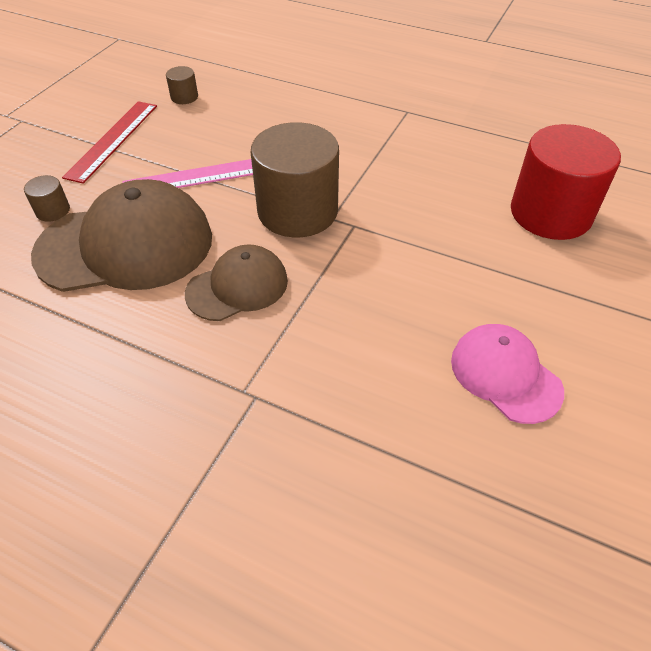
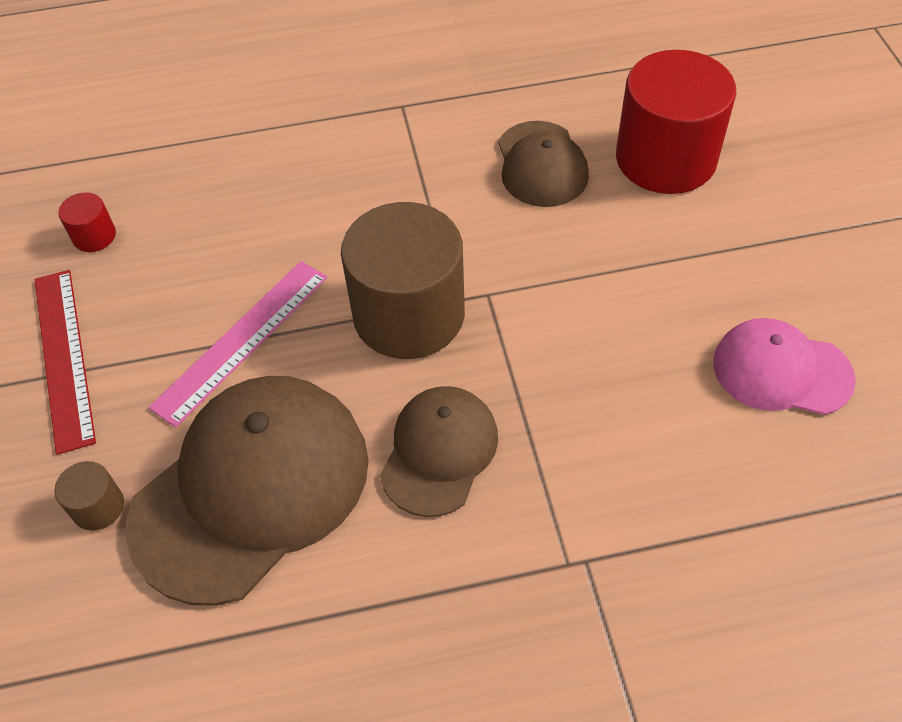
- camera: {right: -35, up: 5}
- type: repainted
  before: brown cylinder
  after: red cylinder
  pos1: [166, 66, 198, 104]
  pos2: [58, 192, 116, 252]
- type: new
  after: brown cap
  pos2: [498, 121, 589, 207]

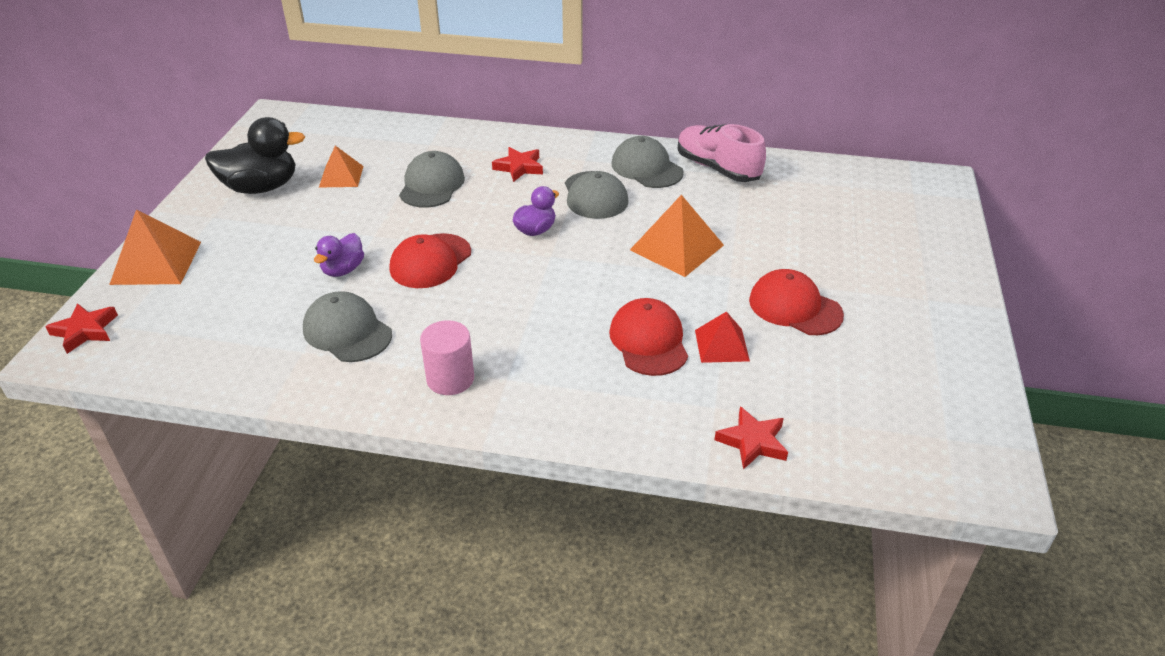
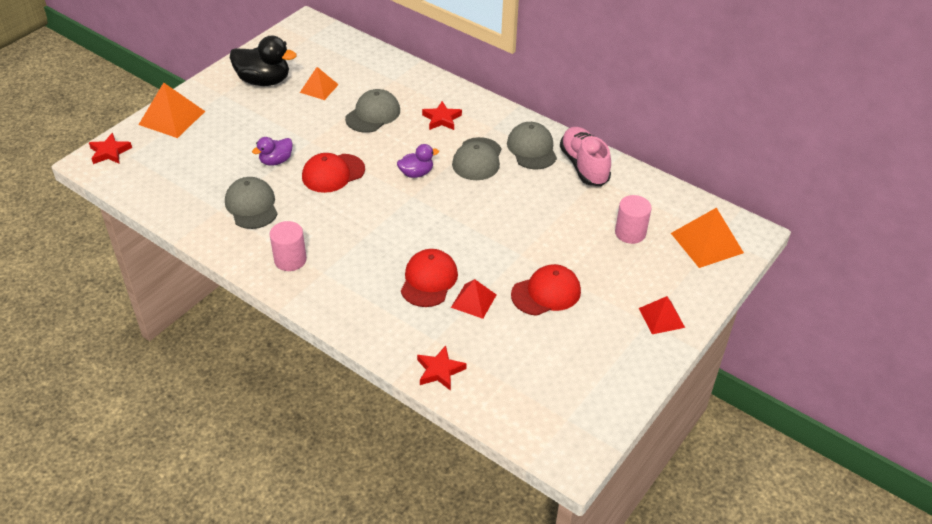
- camera: {right: 25, up: 5}
- type: shifted
  before: orange pyramid
  pos1: [630, 195, 724, 277]
  pos2: [671, 207, 744, 268]
- type: rotated
  before: red cap
  pos1: [749, 269, 844, 335]
  pos2: [511, 264, 581, 316]
  turn: 90
- type: new
  after: pink cylinder
  pos2: [615, 195, 652, 244]
- type: new
  after: red pyramid
  pos2: [639, 296, 685, 334]

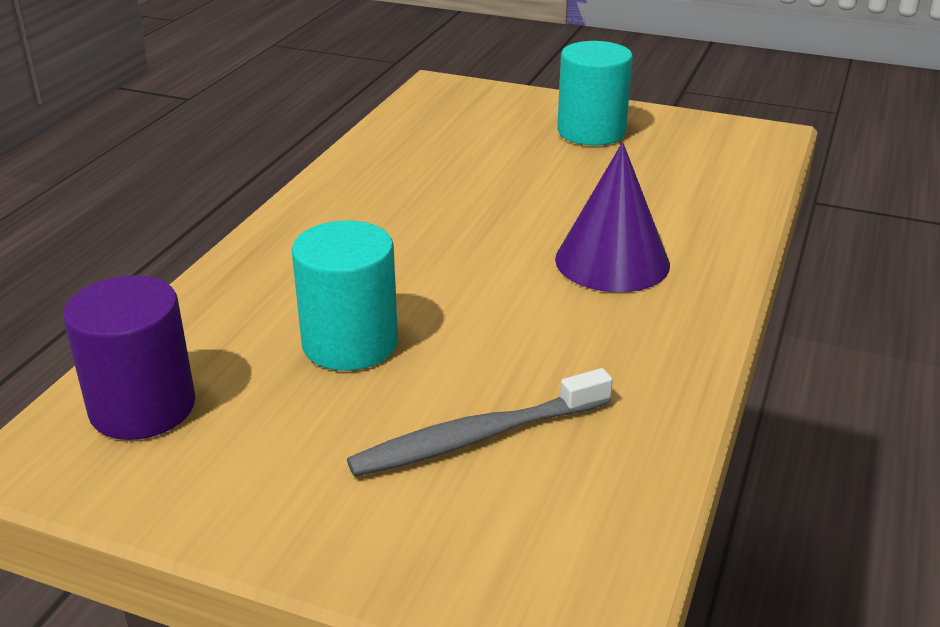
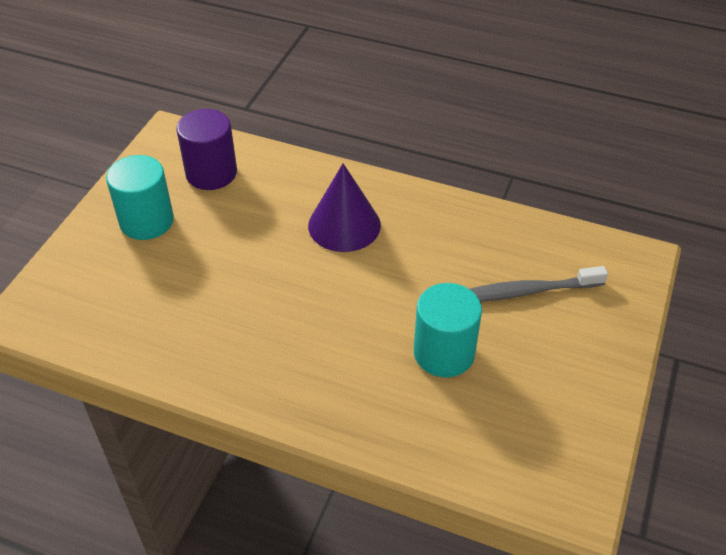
- camera: {right: -90, up: 15}
- type: shifted
  before: purple cylinder
  pos1: [63, 275, 196, 440]
  pos2: [176, 109, 237, 190]
- type: rotated
  before: grey toothbrush
  pos1: [347, 368, 613, 477]
  pos2: [470, 266, 608, 302]
  turn: 105

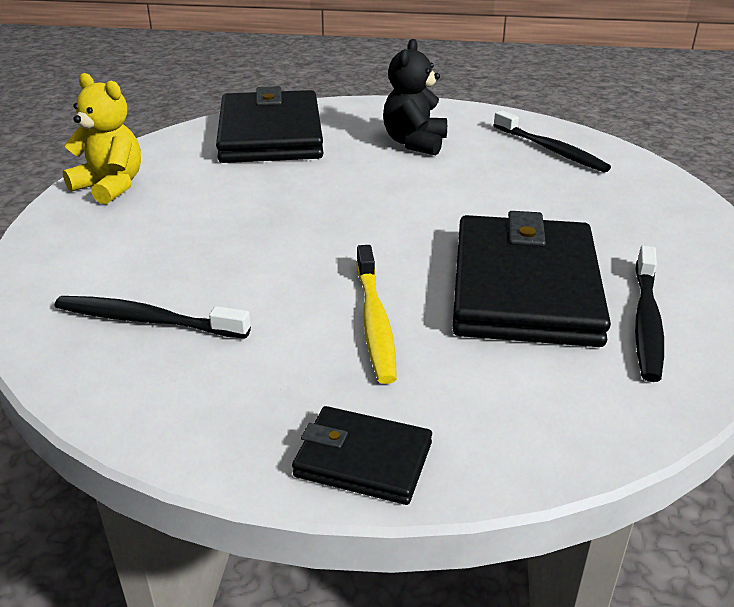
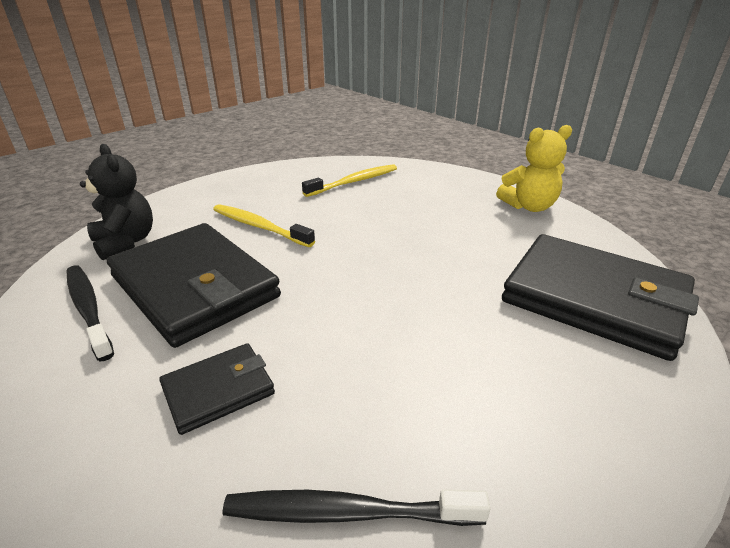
- camera: {right: 130, up: 0}
- type: shifted
  before: black teddy bear
  pos1: [383, 39, 447, 155]
  pos2: [80, 144, 153, 260]
- type: repainted
  before: black toothbrush
  after: yellow toothbrush
  pos1: [55, 296, 251, 338]
  pos2: [302, 164, 397, 197]
- type: shifted
  before: black wallet
  pos1: [292, 406, 432, 505]
  pos2: [159, 343, 275, 435]

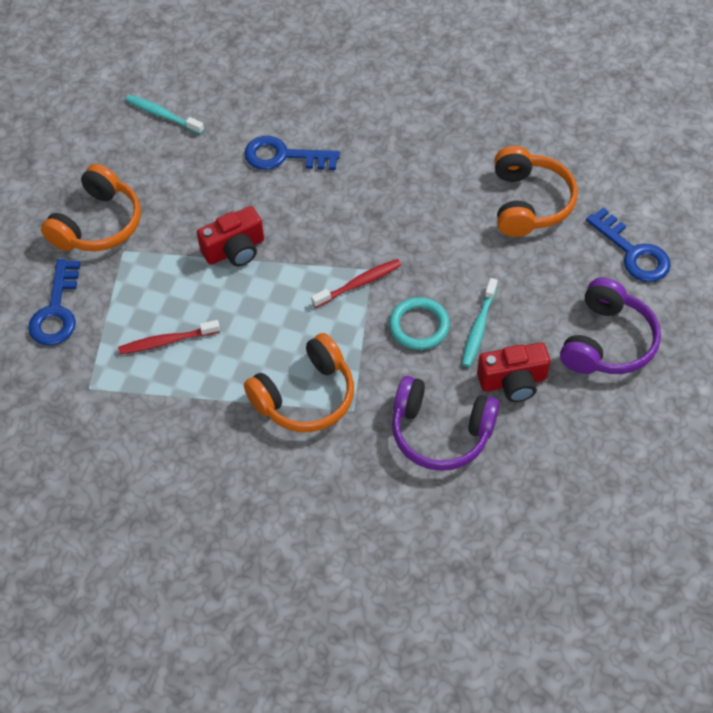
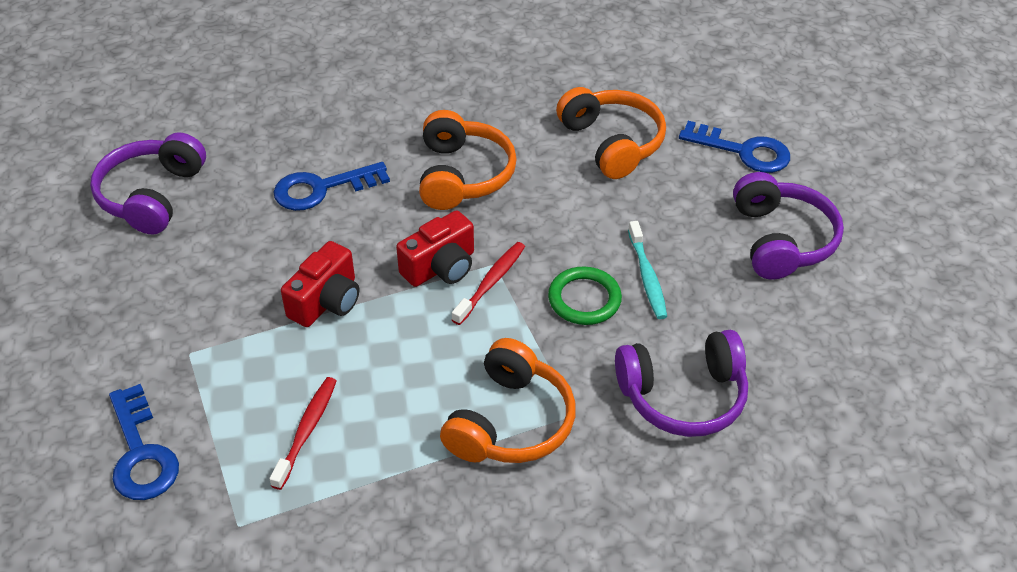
- camera: {right: -30, up: -10}
- type: swapped
  before: turquoise toothbrush
  after: purple headphones
  pos1: [126, 95, 204, 134]
  pos2: [90, 132, 206, 234]
- type: shifted
  before: orange headphones
  pos1: [41, 164, 141, 251]
  pos2: [419, 110, 517, 210]
- type: repainted
  before: turquoise ring
  after: green ring
  pos1: [389, 297, 450, 350]
  pos2: [548, 267, 622, 325]
- type: rotated
  before: red toothbrush
  pos1: [118, 320, 220, 354]
  pos2: [269, 377, 337, 490]
  turn: 150
- type: shifted
  before: red camera
  pos1: [477, 342, 550, 402]
  pos2: [396, 210, 474, 287]

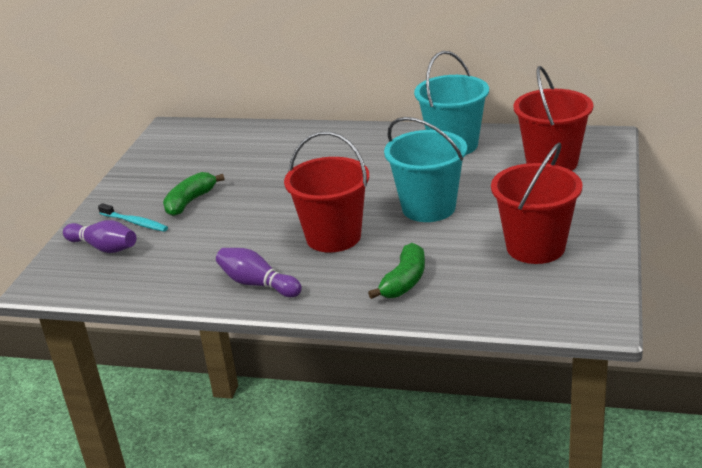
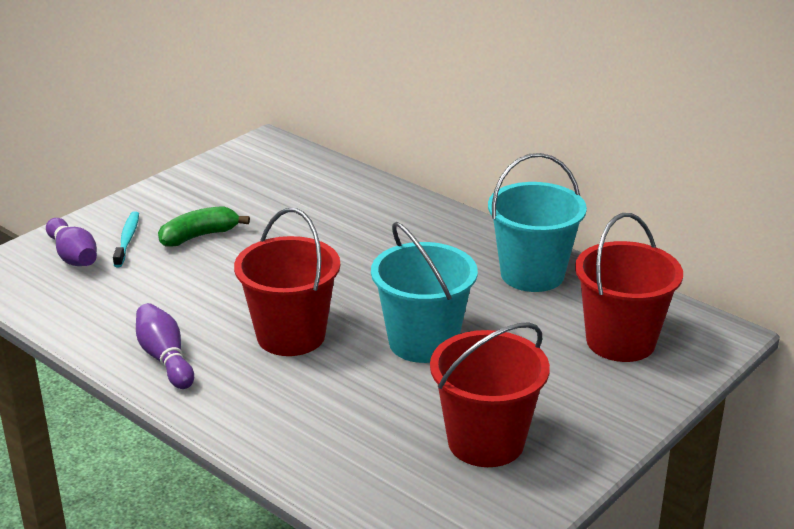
- camera: {right: 25, up: 0}
- type: rotated
  before: turquoise toothbrush
  pos1: [98, 203, 168, 232]
  pos2: [113, 211, 139, 267]
  turn: -150
- type: gone
  before: green banana
  pos1: [368, 243, 425, 299]

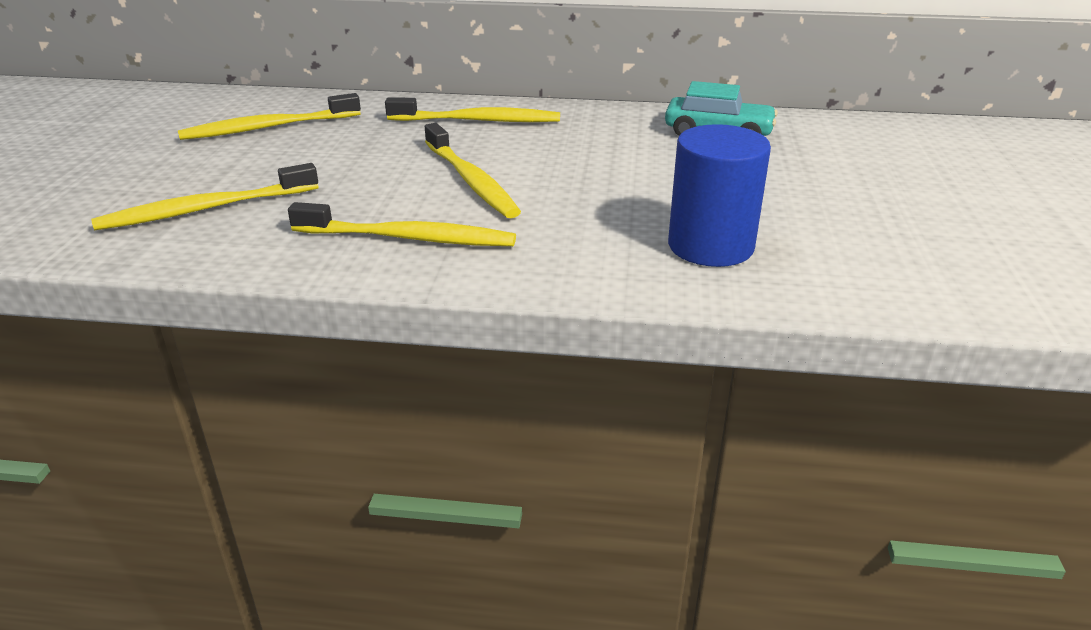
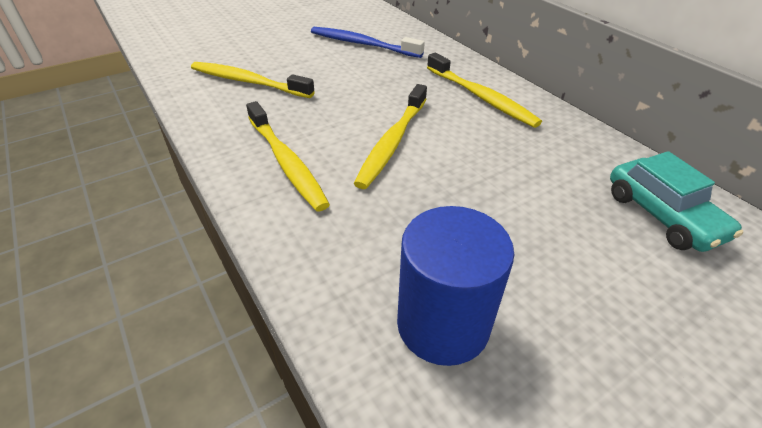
- camera: {right: 50, up: 10}
- type: repainted
  before: yellow toothbrush
  after: blue toothbrush
  pos1: [178, 93, 361, 140]
  pos2: [311, 27, 425, 58]

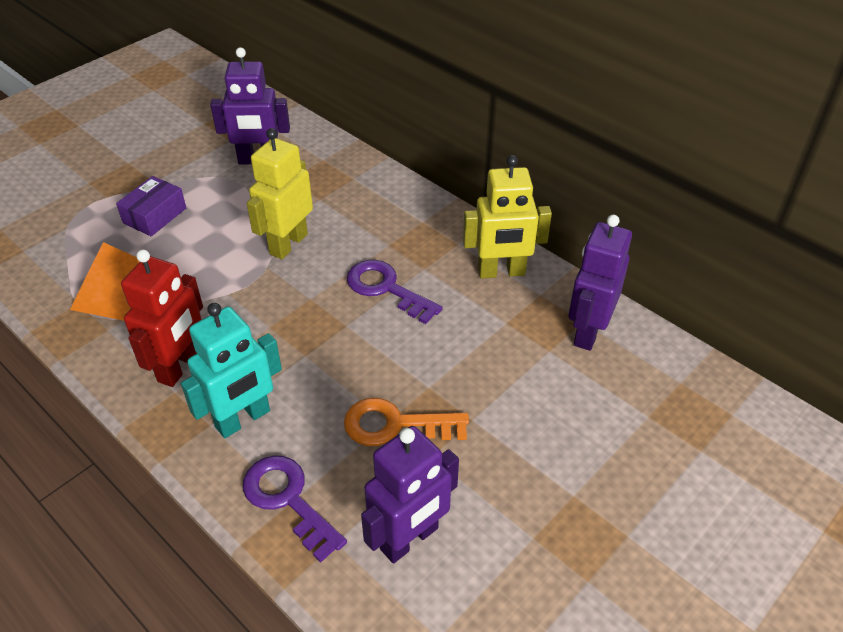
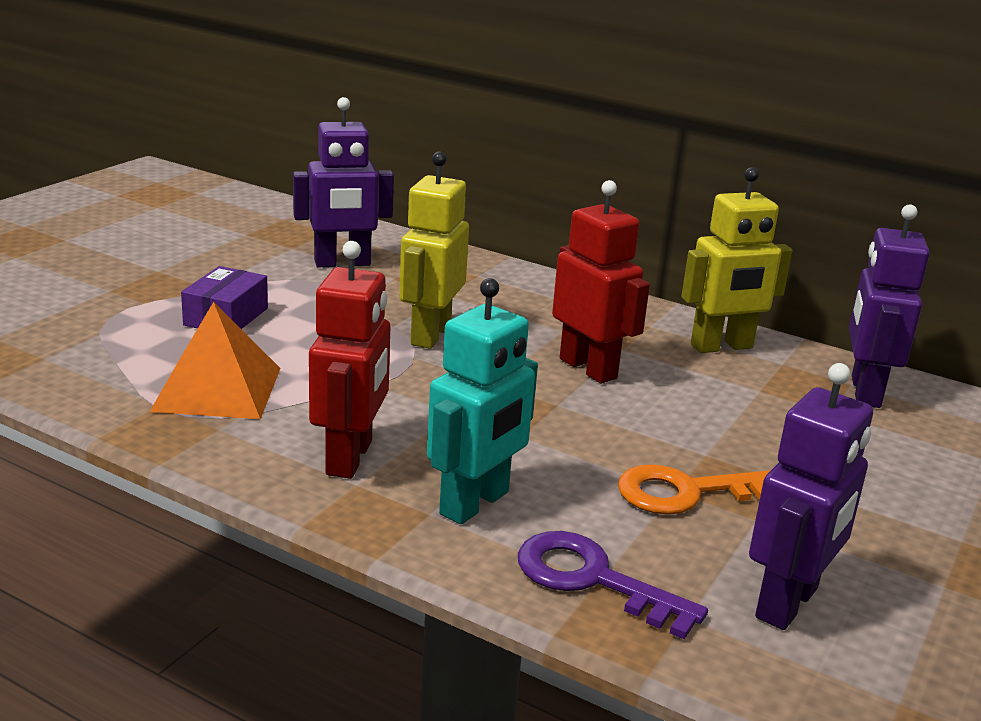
- camera: {right: -15, up: -20}
- type: swapped
  before: purple key
  after: red robot
  pos1: [347, 260, 443, 324]
  pos2: [552, 180, 650, 384]

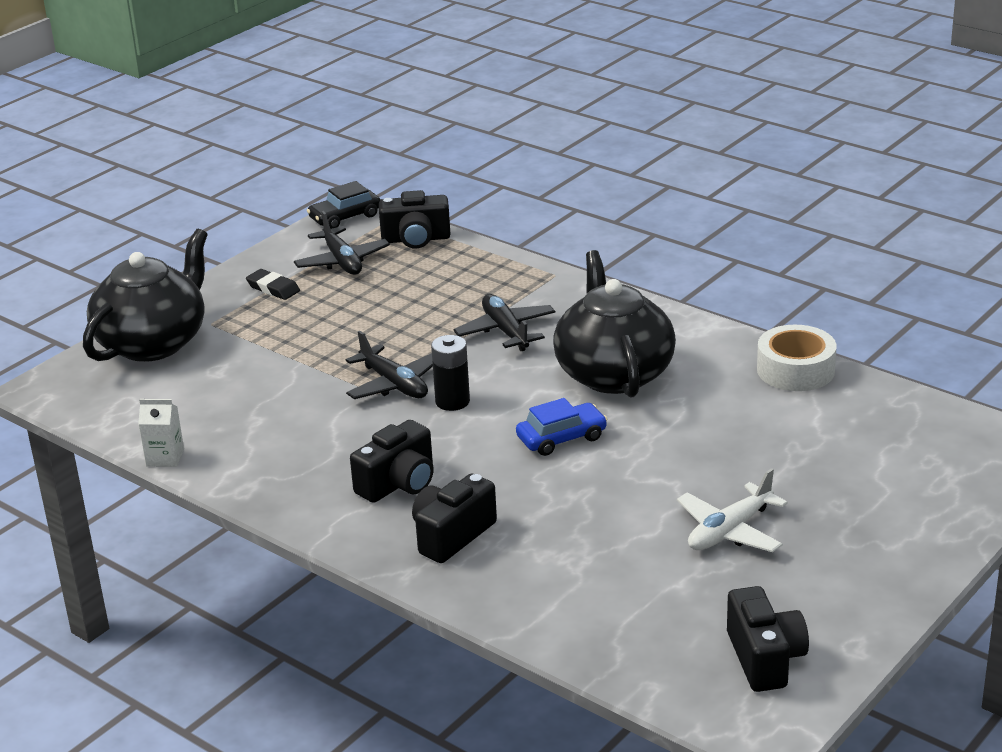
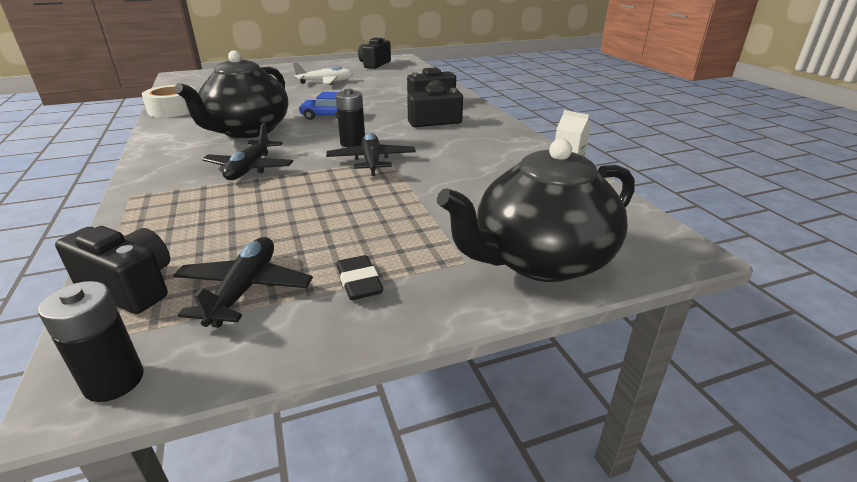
- camera: {right: -150, up: 0}
- type: swapped
  before: black car
  after: black battery
  pos1: [307, 181, 380, 229]
  pos2: [38, 281, 144, 402]

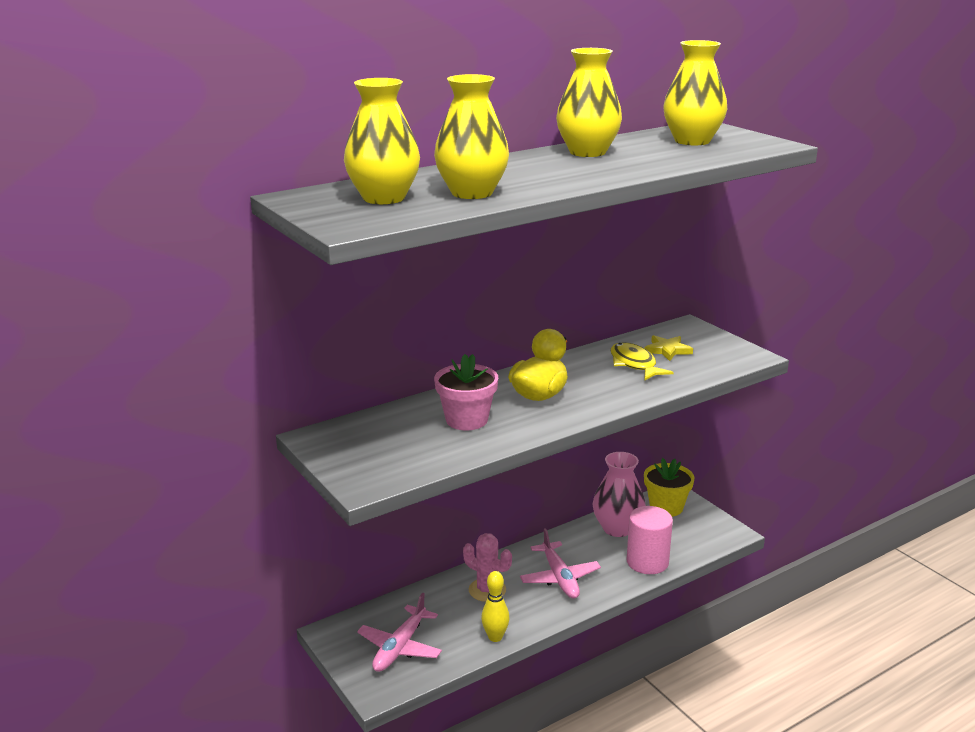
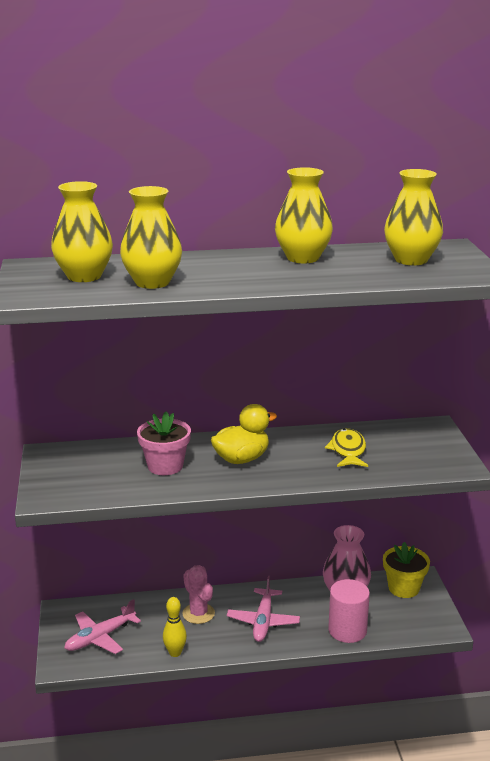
- camera: {right: 25, up: 0}
- type: gone
  before: yellow star
  pos1: [645, 335, 693, 361]

